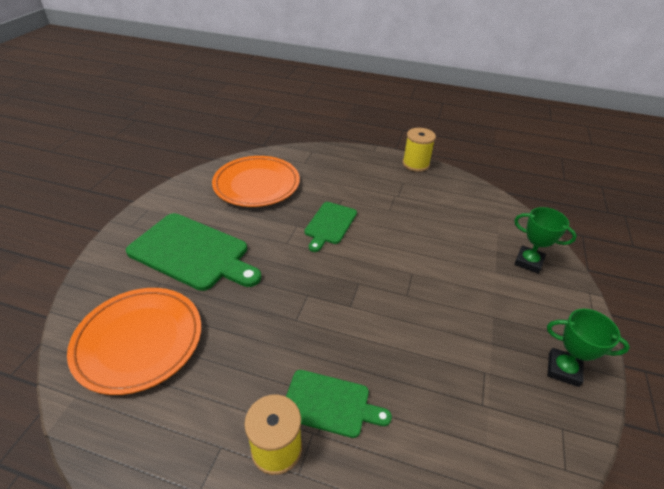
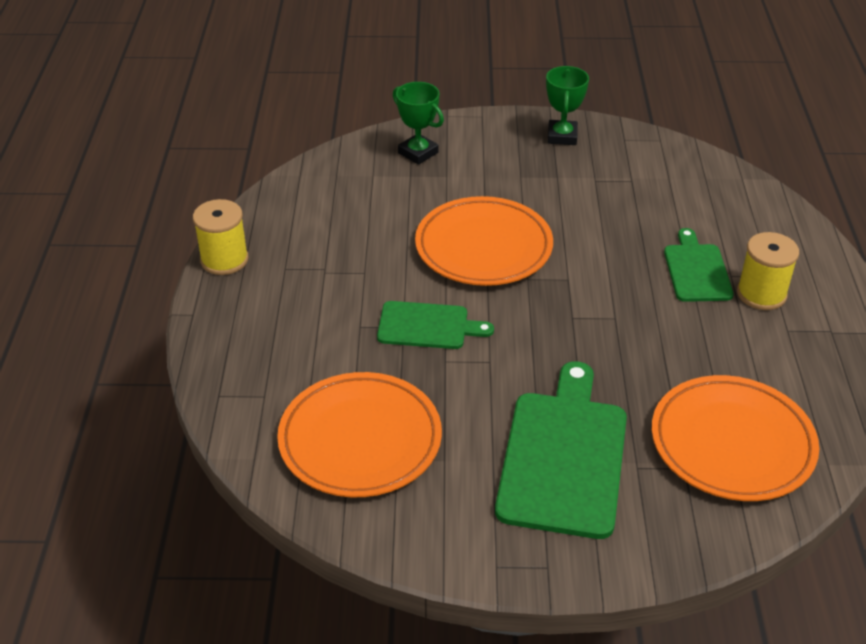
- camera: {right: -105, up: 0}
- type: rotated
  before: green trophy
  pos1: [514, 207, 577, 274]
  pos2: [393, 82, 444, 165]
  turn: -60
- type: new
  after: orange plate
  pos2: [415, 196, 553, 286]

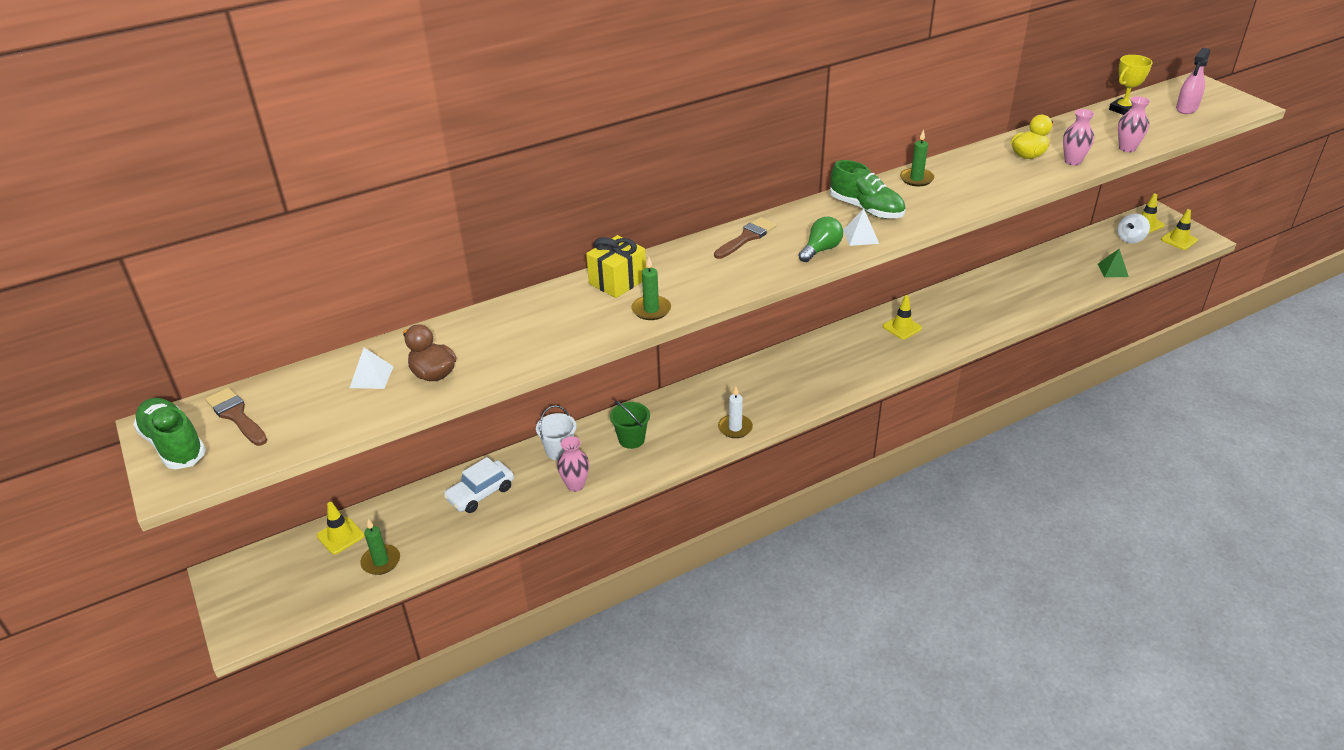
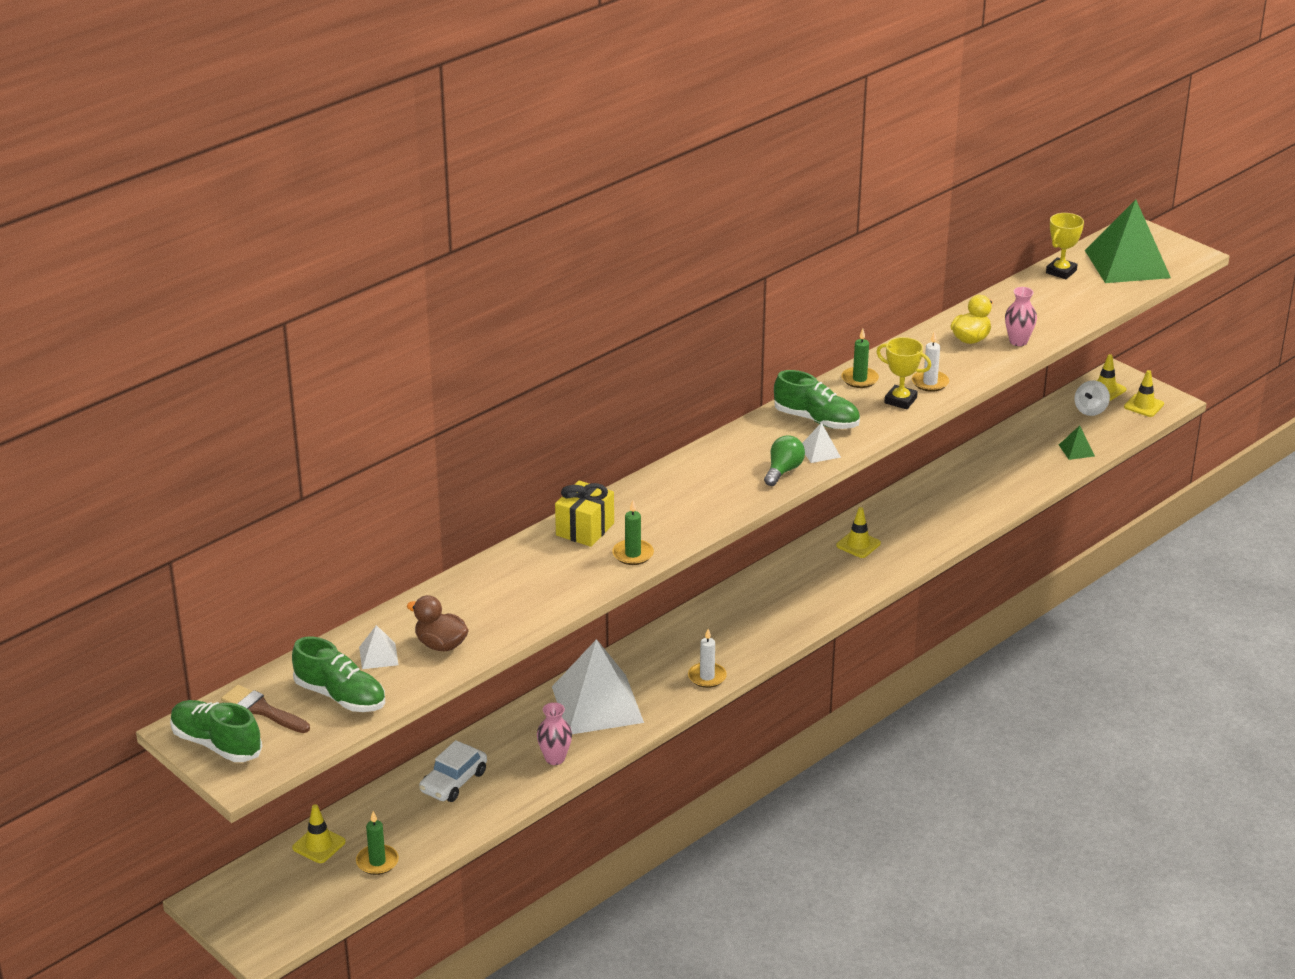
- camera: {right: -15, up: -5}
- type: swapped
  before: pink spray bottle
  after: green pyramid
  pos1: [1176, 48, 1210, 114]
  pos2: [1085, 199, 1171, 283]
- type: gone
  before: pink vase
  pos1: [1118, 96, 1150, 152]
- type: gone
  before: brown brush
  pos1: [714, 217, 776, 259]
- type: swapped
  before: green bucket
  after: white pyramid
  pos1: [610, 400, 650, 449]
  pos2: [552, 639, 644, 734]
- type: gone
  before: white bucket
  pos1: [536, 405, 576, 460]
- type: new
  after: white candle
  pos2: [912, 332, 949, 392]
- type: new
  after: yellow trophy
  pos2: [876, 337, 931, 409]
- type: new
  after: green shoe
  pos2: [292, 637, 385, 712]

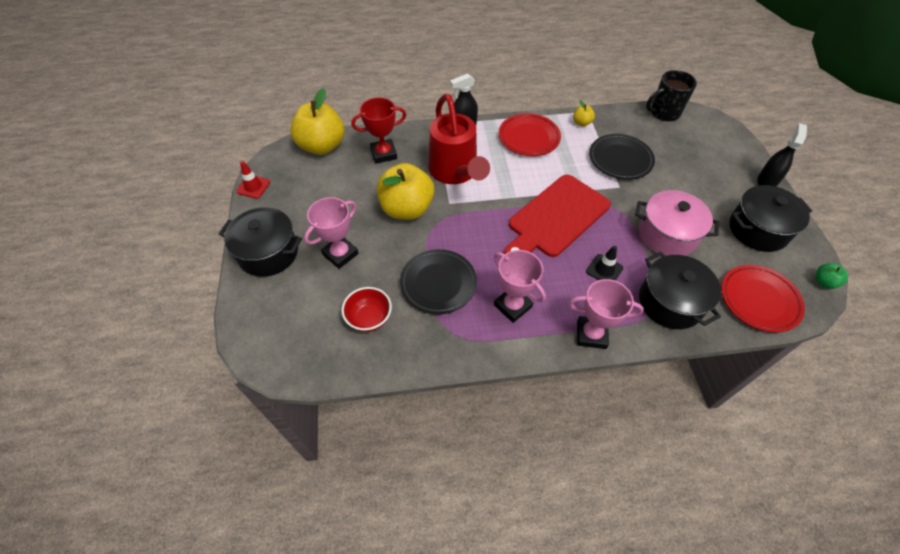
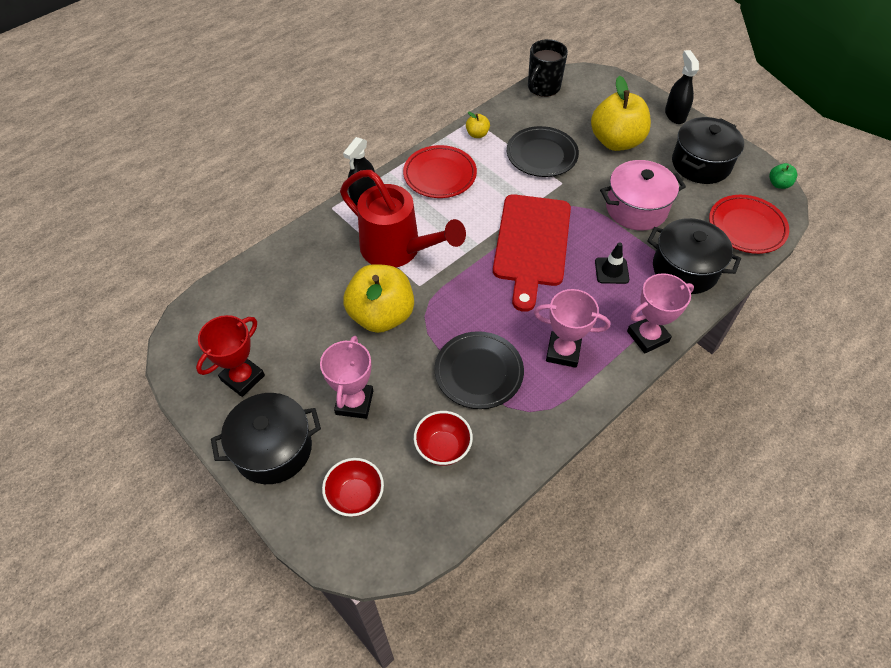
- camera: {right: -35, up: 0}
- type: shifted
  before: yellow apple
  pos1: [290, 88, 345, 155]
  pos2: [591, 76, 651, 151]
- type: shifted
  before: red trophy
  pos1: [351, 98, 406, 164]
  pos2: [196, 315, 265, 397]
- type: gone
  before: red traffic cone
  pos1: [236, 161, 270, 199]
- type: new
  after: red bowl
  pos2: [322, 458, 384, 517]

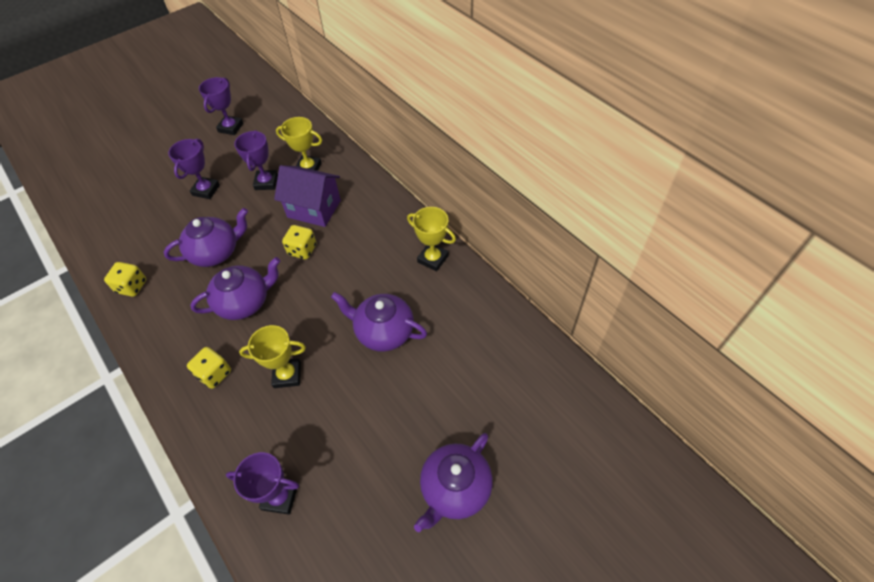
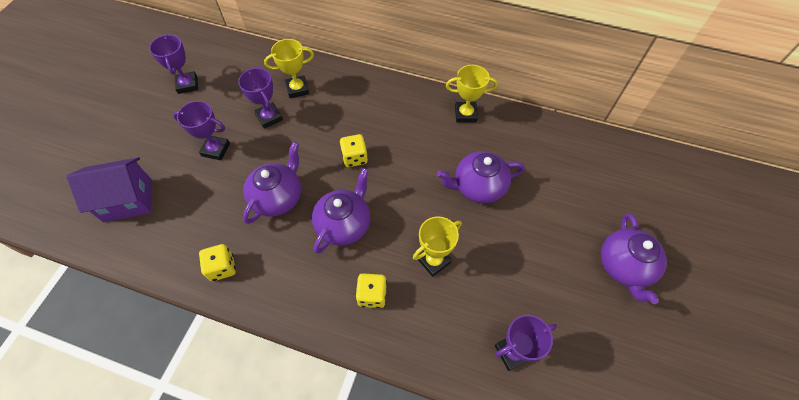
- camera: {right: -35, up: 5}
- type: rotated
  before: purple trophy
  pos1: [168, 138, 220, 199]
  pos2: [173, 101, 230, 160]
  turn: -60
- type: shifted
  before: purple house
  pos1: [274, 165, 341, 227]
  pos2: [66, 157, 152, 222]

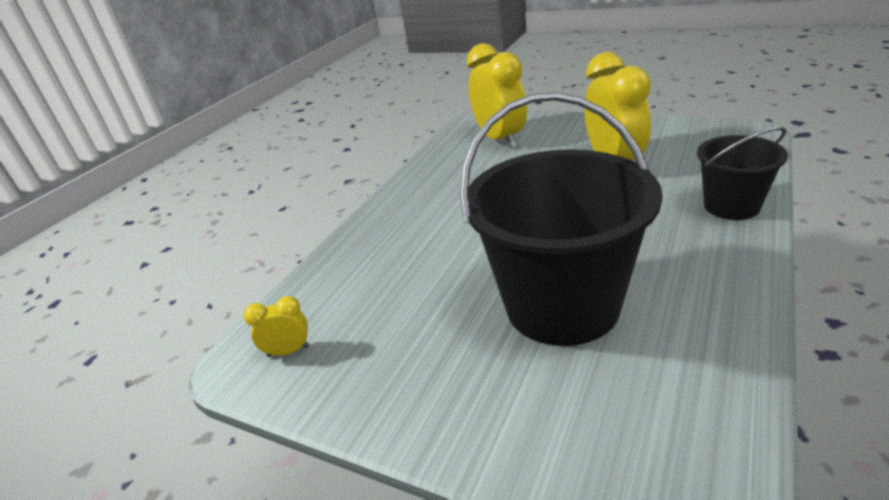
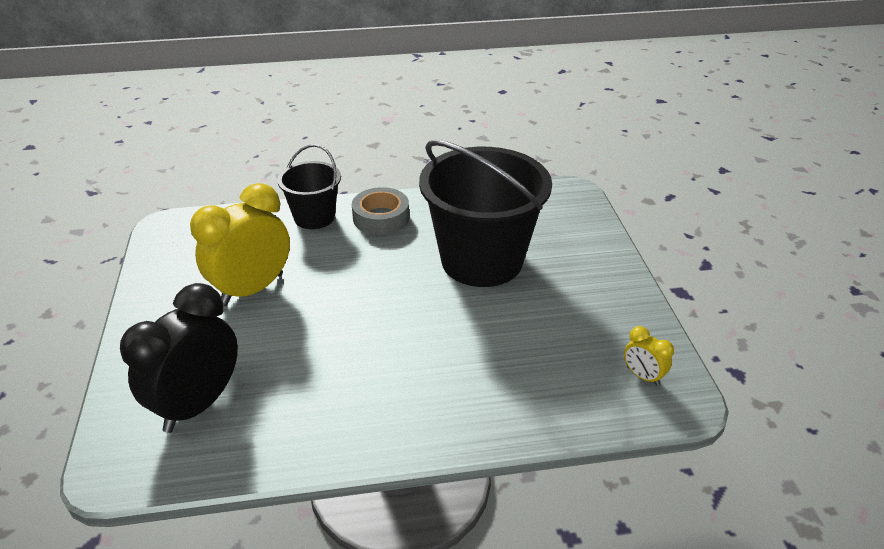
- camera: {right: -130, up: 5}
- type: repainted
  before: yellow clock
  after: black clock
  pos1: [467, 43, 527, 149]
  pos2: [120, 283, 238, 433]
- type: new
  after: grey tape
  pos2: [352, 187, 409, 235]

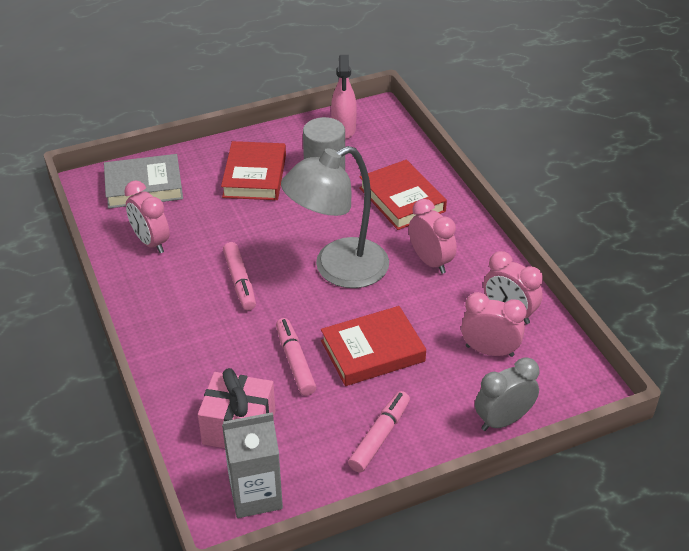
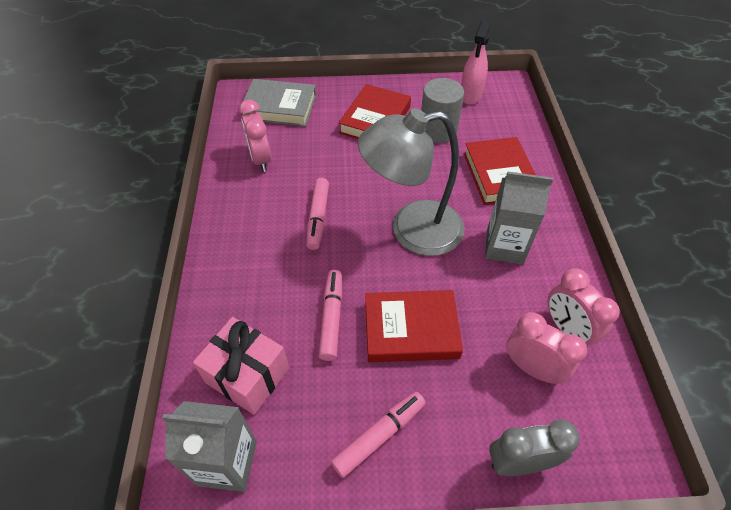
- camera: {right: 20, up: 10}
- type: swapped
  before: pink clock
  after: grey carton
  pos1: [409, 199, 457, 274]
  pos2: [485, 172, 553, 265]

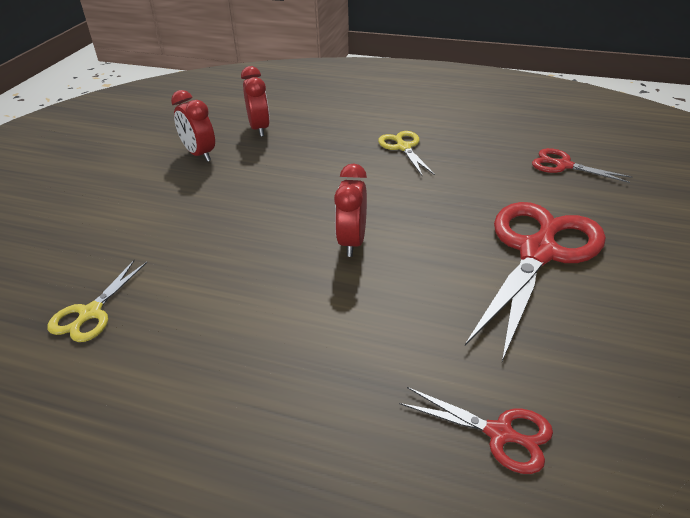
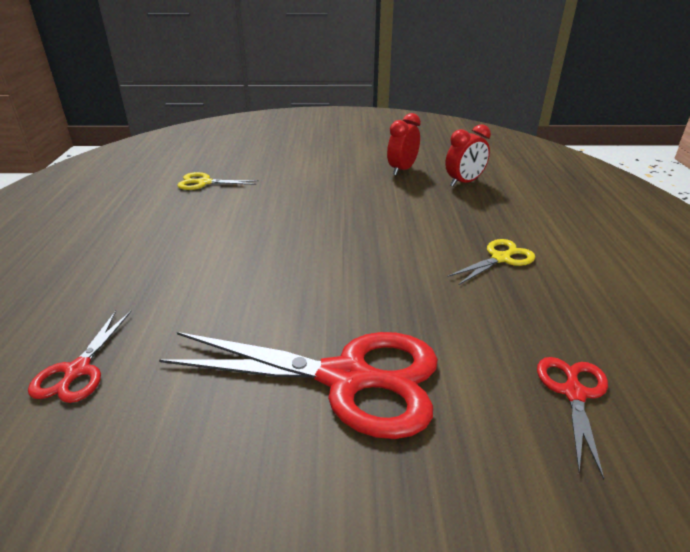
- camera: {right: 70, up: -5}
- type: gone
  before: red clock
  pos1: [334, 163, 367, 257]

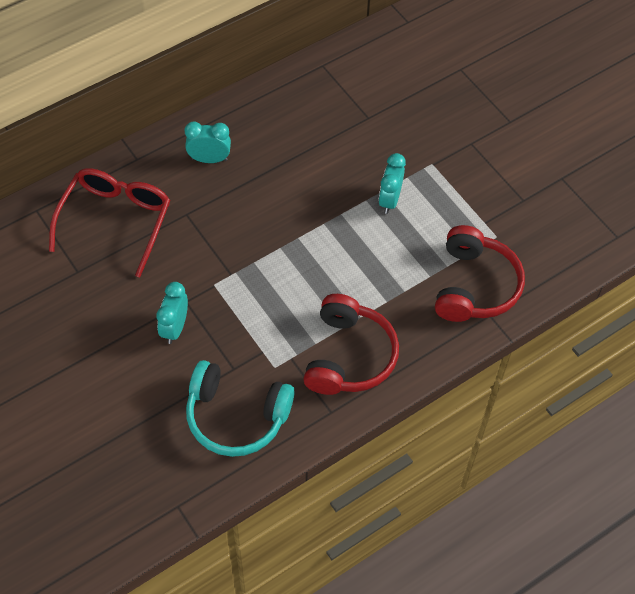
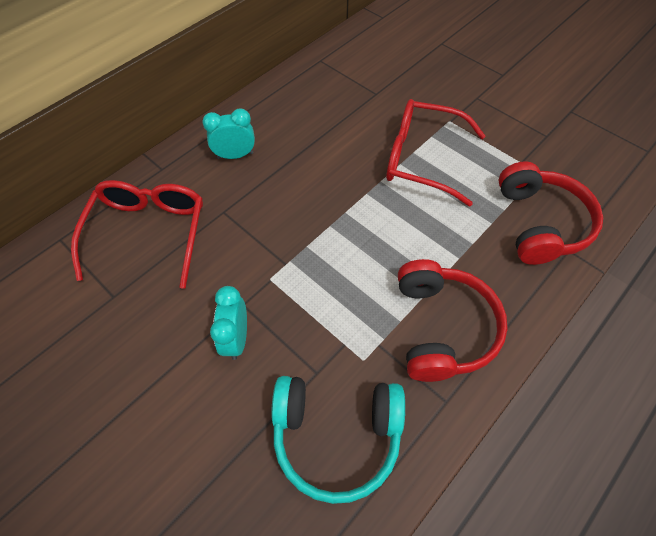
- camera: {right: -10, up: 0}
- type: swapped
  before: turquoise clock
  after: red glasses
  pos1: [378, 153, 406, 214]
  pos2: [386, 99, 485, 206]

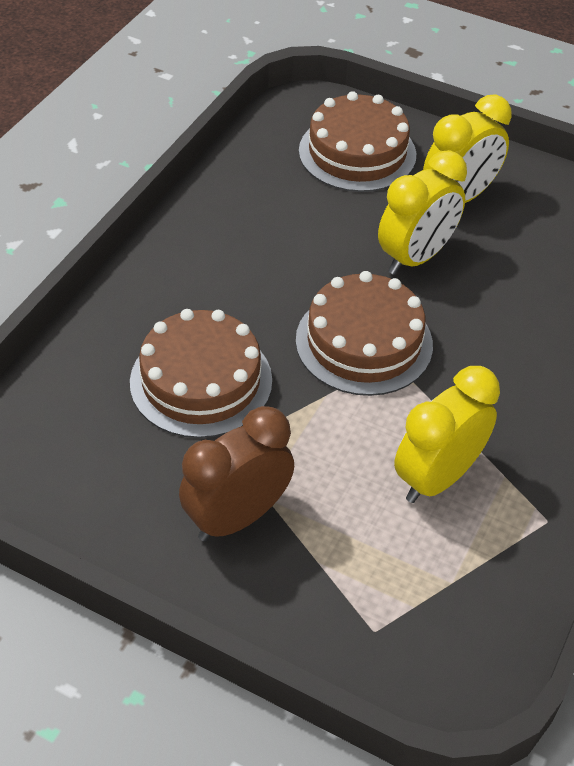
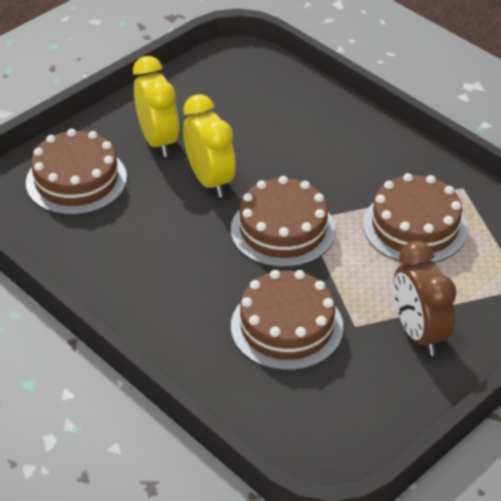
- camera: {right: -70, up: -5}
- type: swapped
  before: yellow clock
  after: brown cake
  pos1: [394, 366, 500, 503]
  pos2: [363, 173, 468, 263]

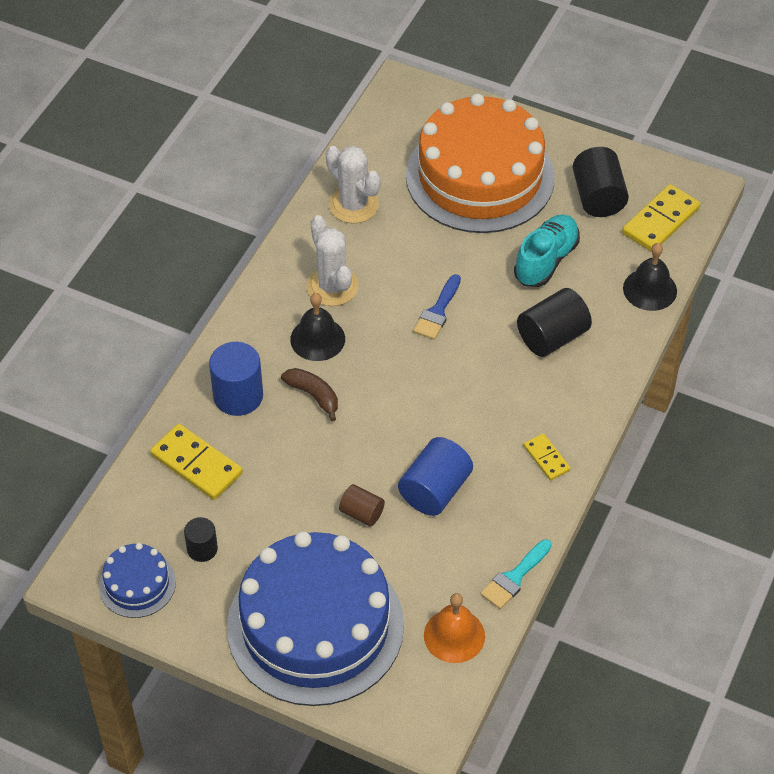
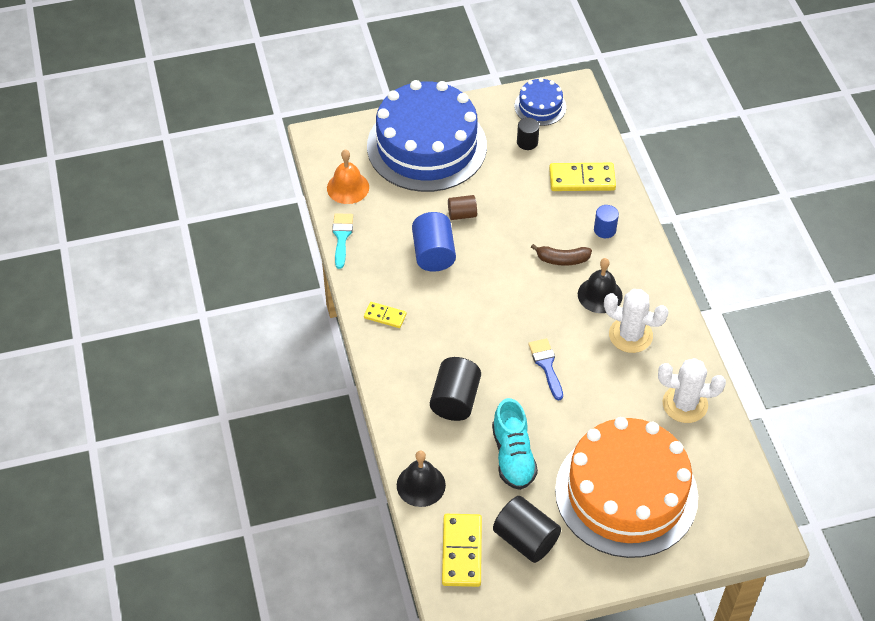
- camera: {right: 140, up: 0}
- type: scaled
  before: blue cylinder
  pos1: [209, 342, 263, 416]
  pos2: [594, 205, 619, 238]
  scale: 0.58

